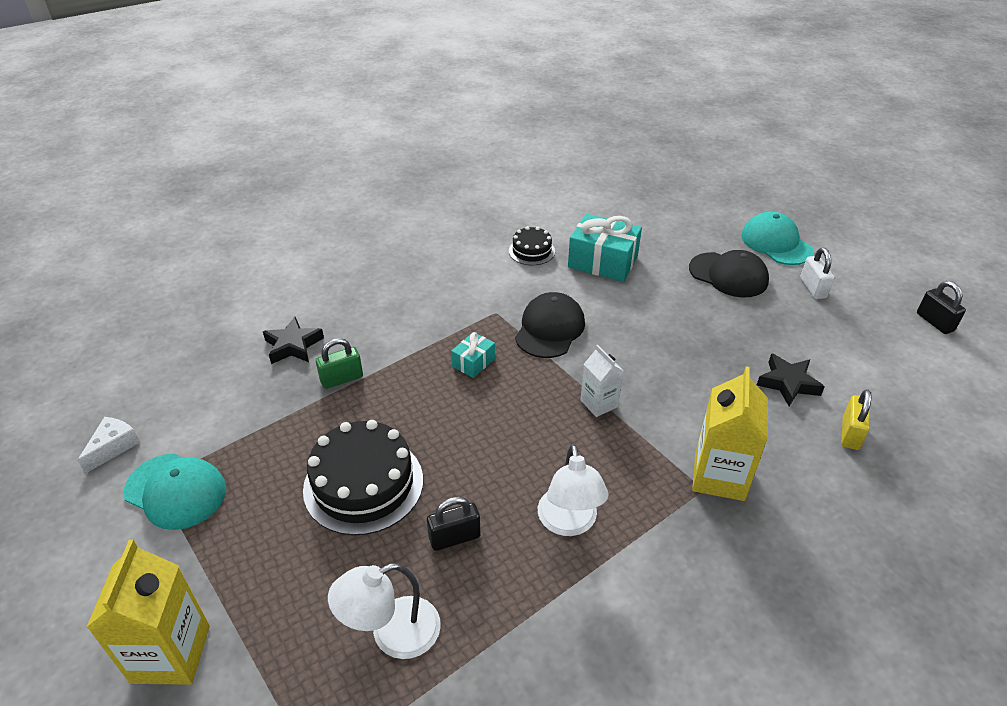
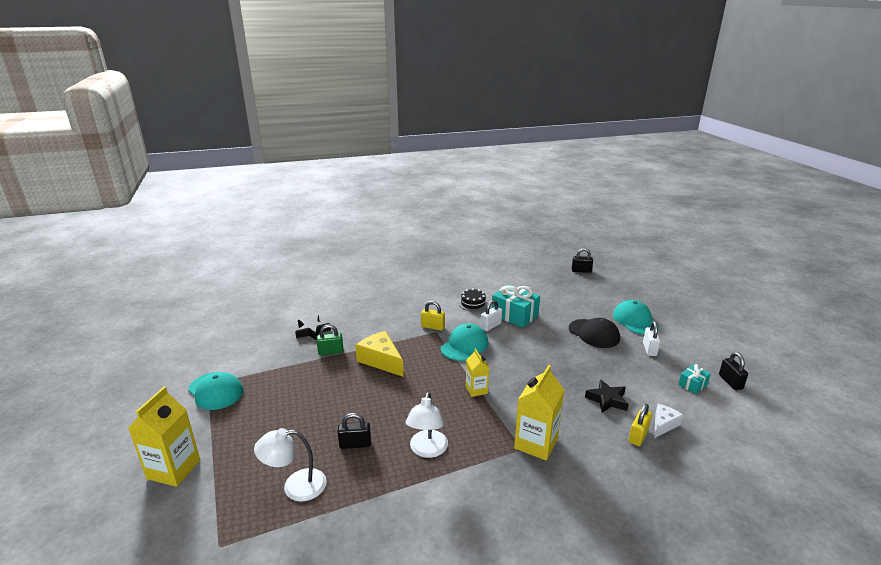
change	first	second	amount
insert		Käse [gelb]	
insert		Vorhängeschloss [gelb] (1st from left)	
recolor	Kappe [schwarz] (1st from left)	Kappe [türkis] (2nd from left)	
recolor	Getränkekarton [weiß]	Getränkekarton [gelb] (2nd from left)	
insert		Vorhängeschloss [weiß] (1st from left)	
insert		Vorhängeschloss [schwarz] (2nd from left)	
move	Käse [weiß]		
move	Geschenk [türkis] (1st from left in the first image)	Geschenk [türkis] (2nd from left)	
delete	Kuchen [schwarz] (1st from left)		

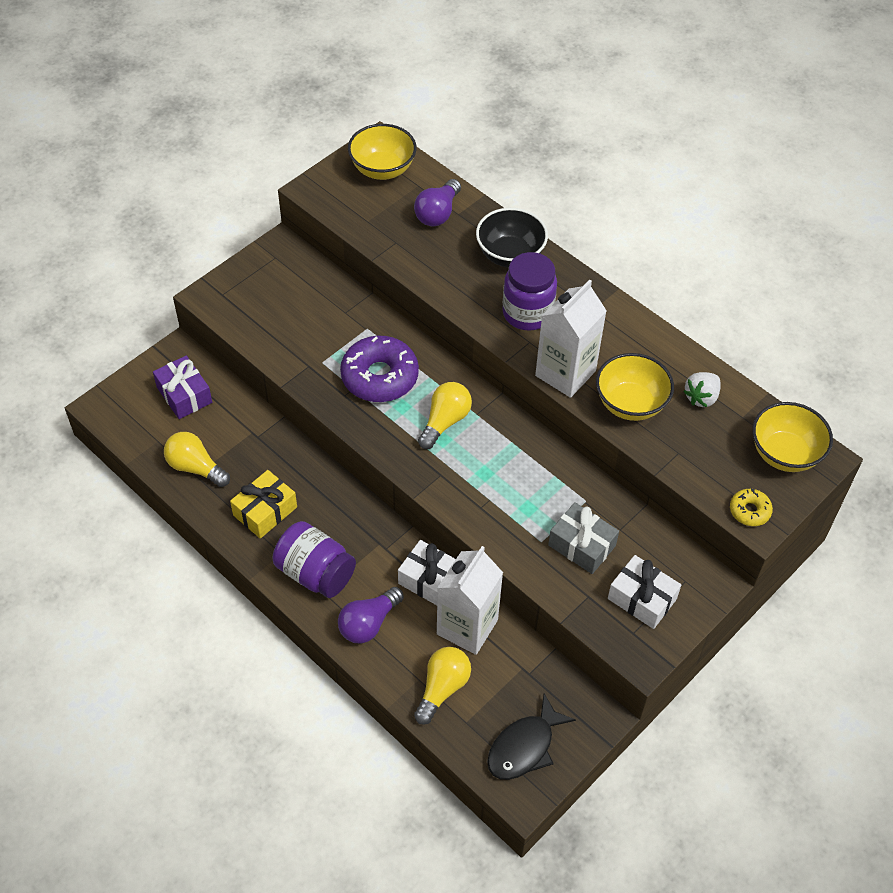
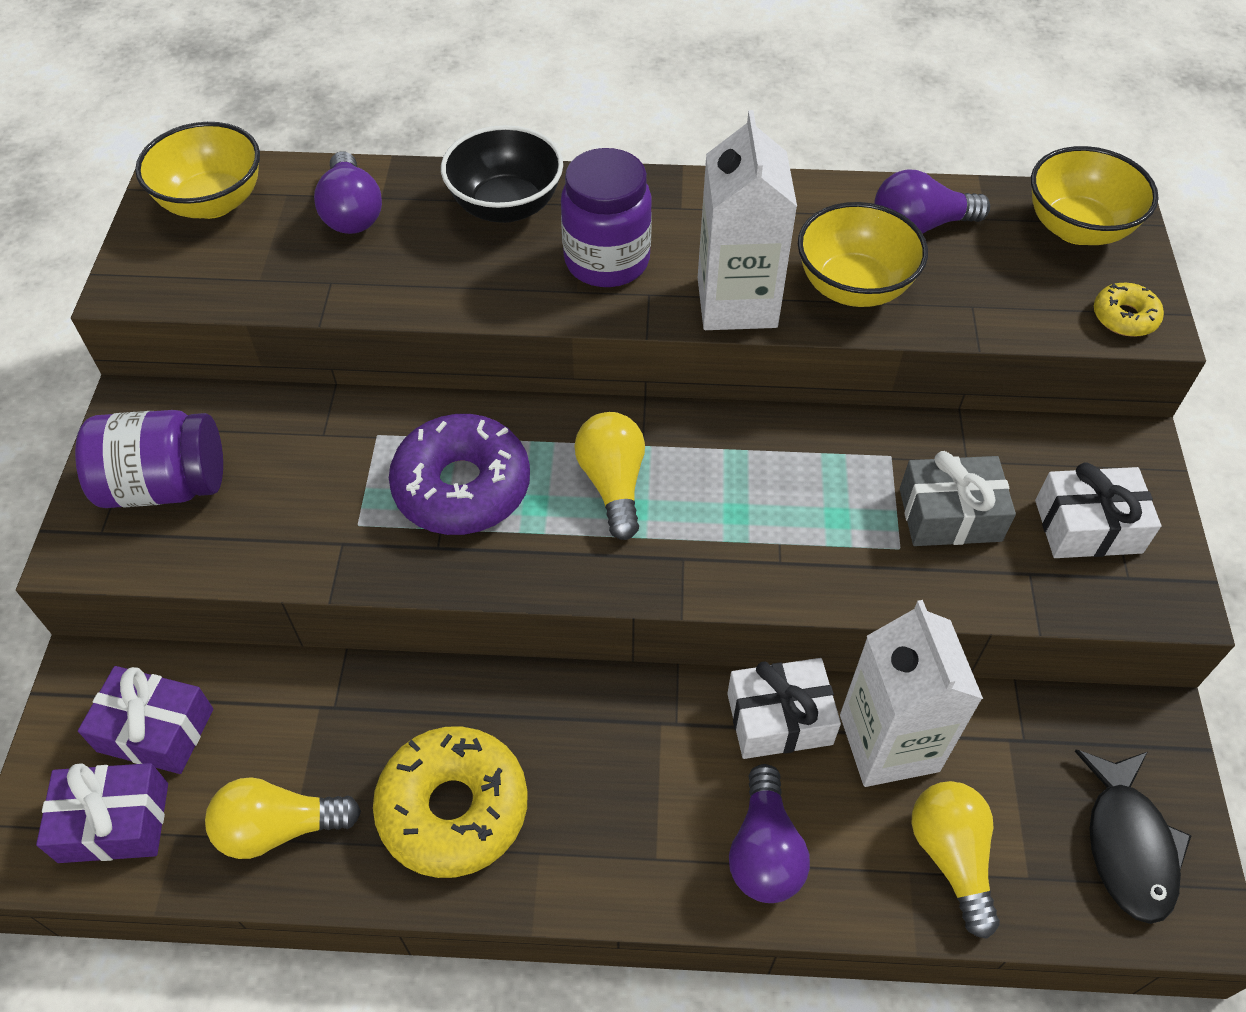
change	first	second	amount
insert		Geschenk [lila] (1st from left)	
move	Einmachglas [lila] (1st from left)		
replace	Geschenk [gelb]	Donut [gelb] (1st from left)	
replace	Erdbeere [weiß]	Glühbirne [lila] (3rd from left)	

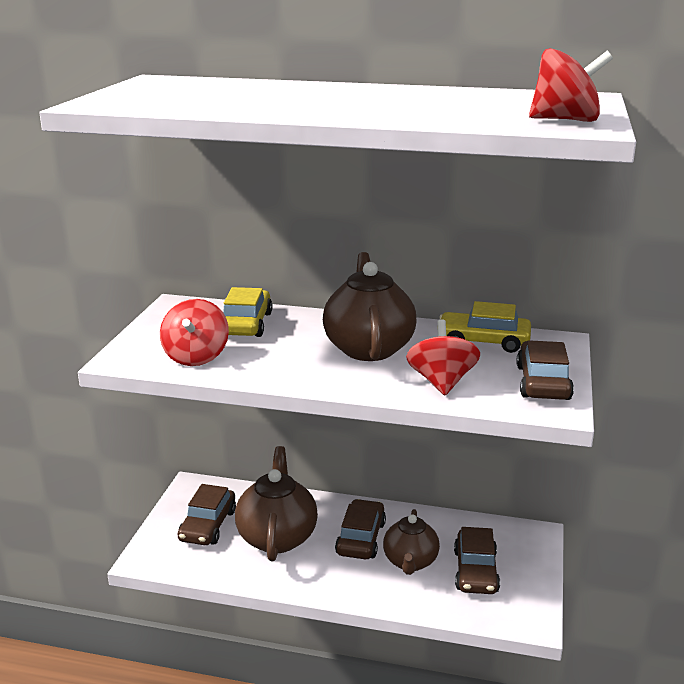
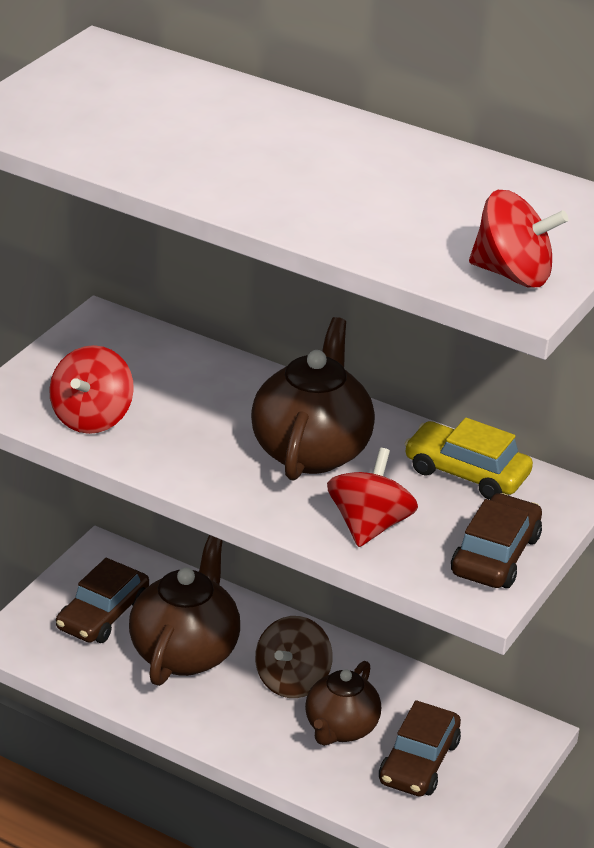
change	first	second	amount
replace	Auto [braun] (2nd from left)	Kreisel [braun]	
delete	Auto [gelb] (1st from left)		

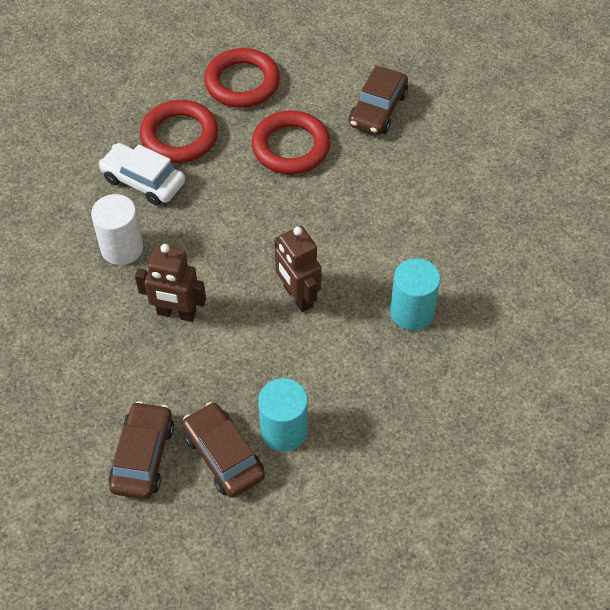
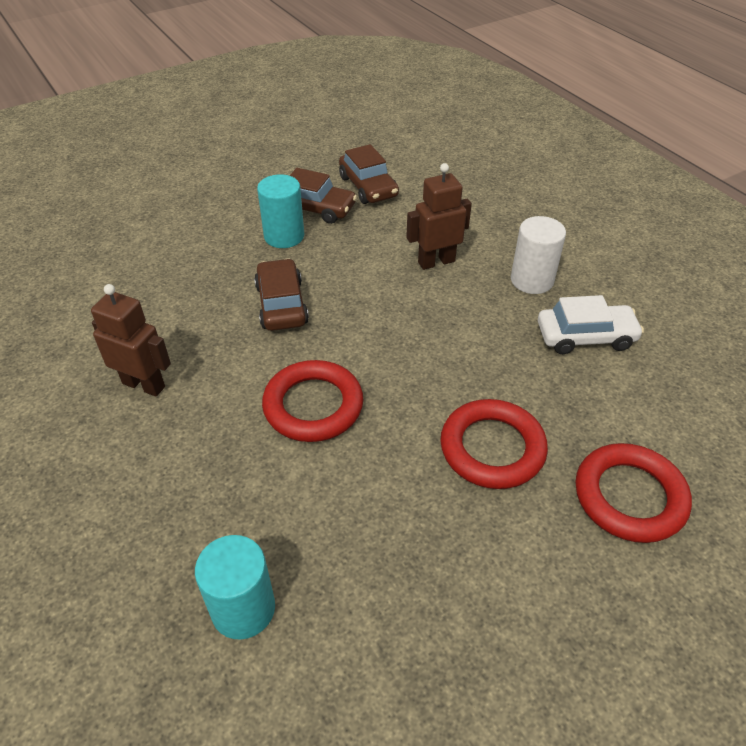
change	first	second	amount
move	Roboter [braun] (2nd from left in the first image)	Roboter [braun] (1st from left)	
move	Vollzylinder [türkis] (2nd from left in the first image)	Vollzylinder [türkis] (1st from left)	
move	Auto [braun] (3rd from left in the first image)	Auto [braun] (1st from left)	
move	Ring [rot] (1st from left)		

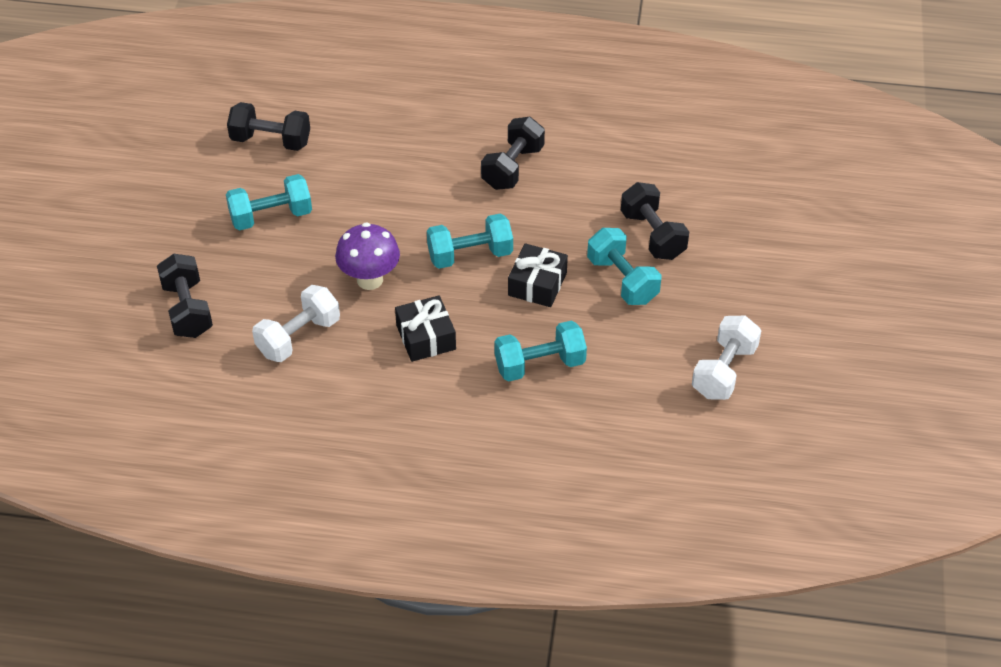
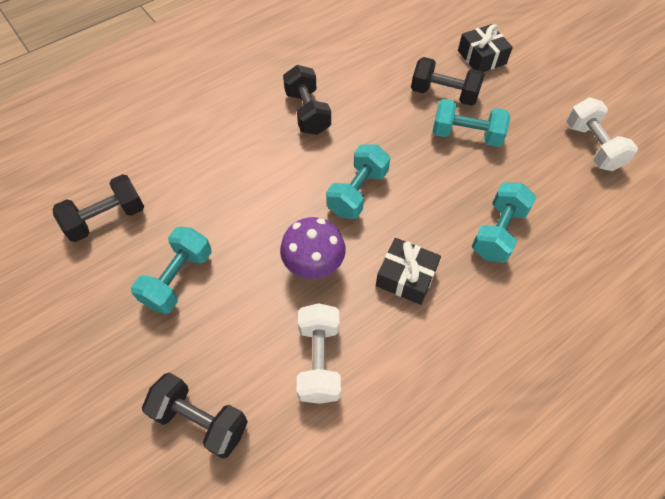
change	first	second	amount
move	Geschenk [schwarz] (2nd from left)		

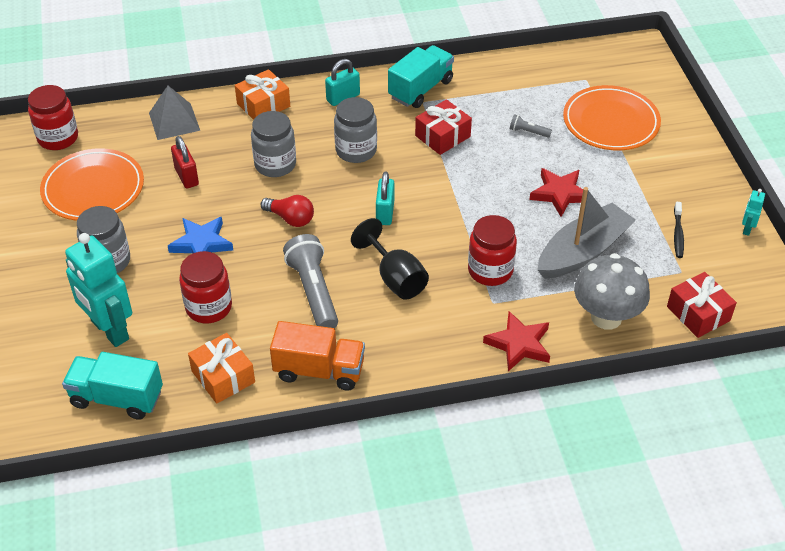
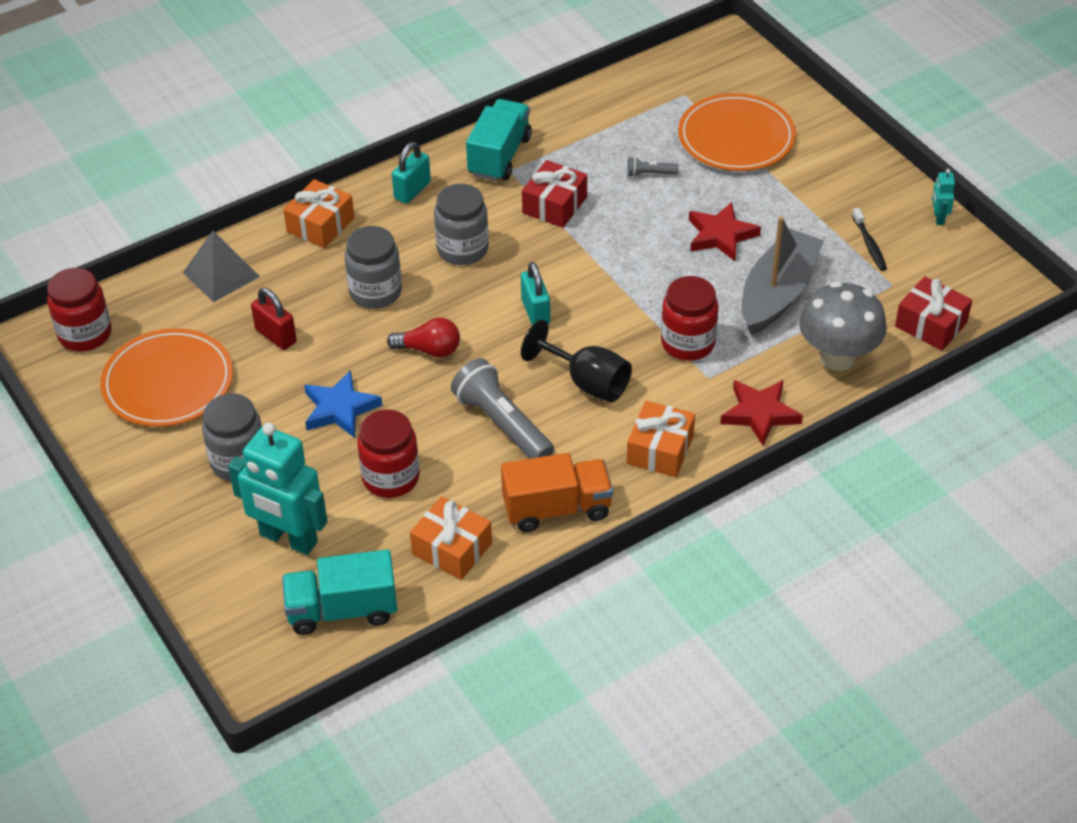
change	first	second	amount
insert		Geschenk [orange] (3rd from left)	

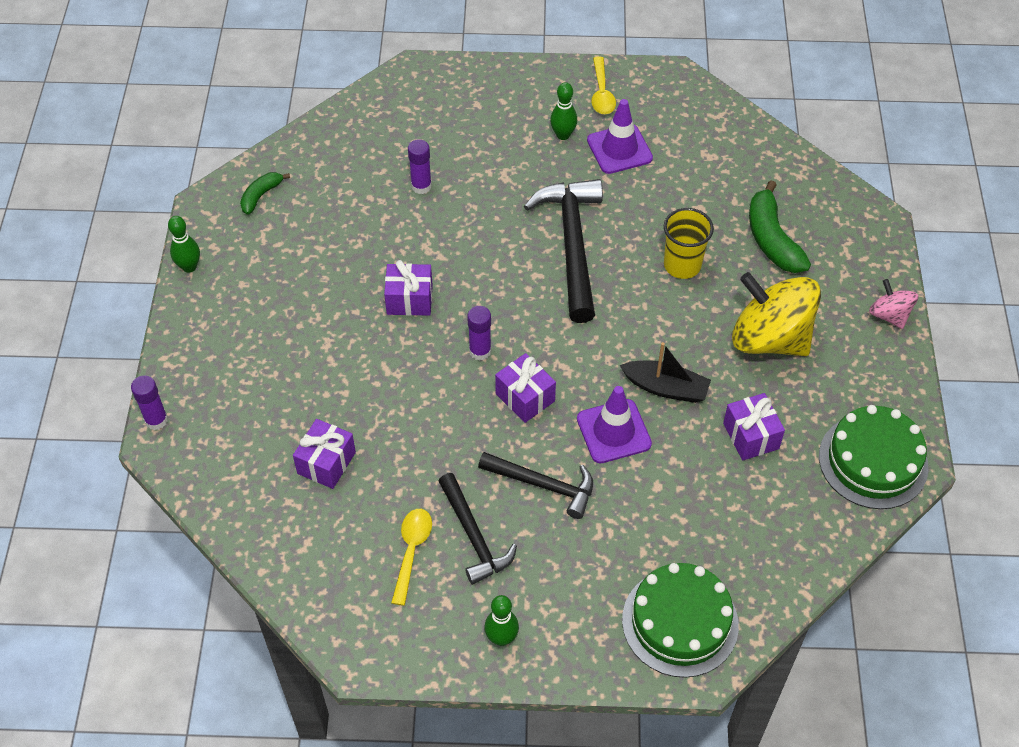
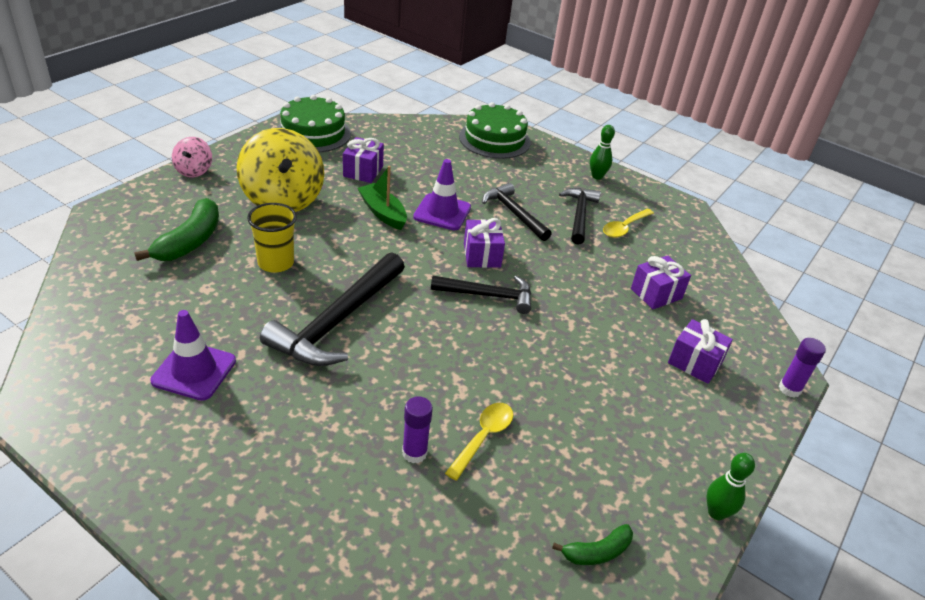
change	first	second	amount
recolor	Boot [schwarz]	Boot [grün]	
replace	Klebestift [lila] (3rd from left)	Hammer [schwarz] (2nd from left)	
move	Löffel [gelb] (2nd from left in the first image)	Löffel [gelb] (1st from left)	
move	Geschenk [lila] (2nd from left in the first image)	Geschenk [lila] (4th from left)	
delete	Bowlingkegel [grün] (3rd from left)		

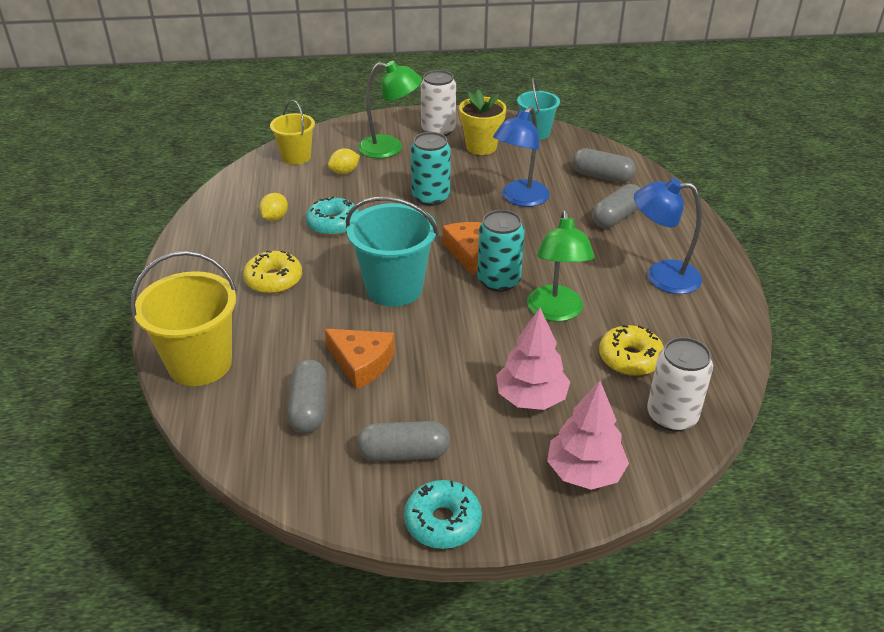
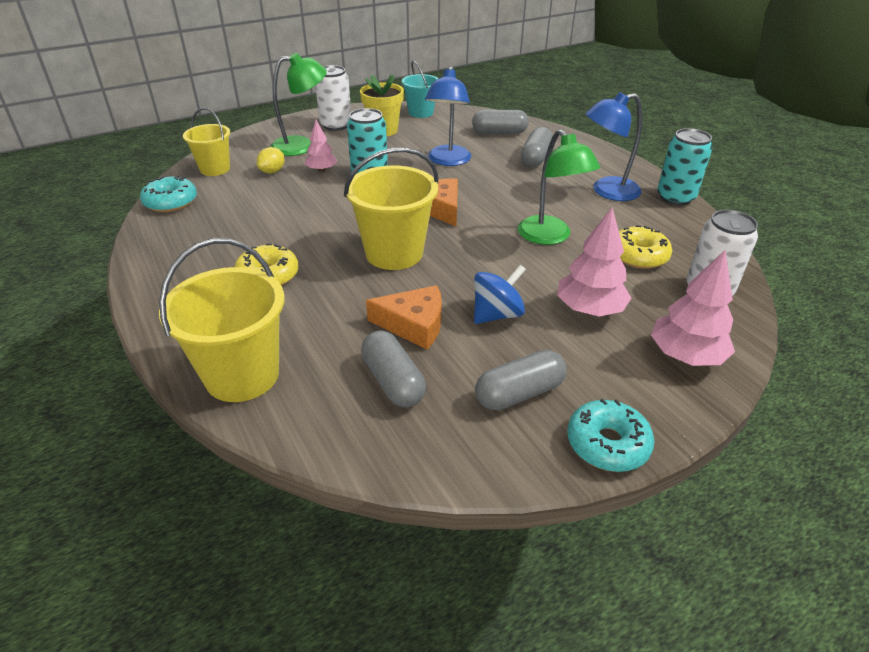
change	first	second	amount
move	Donut [türkis] (1st from left)		
insert		Baum [rosa] (1st from left)	
recolor	Eimer [türkis] (1st from left)	Eimer [gelb] (3rd from left)	
insert		Kreisel [blau]	
move	Dose [türkis] (2nd from left)		
delete	Zitrone [gelb] (1st from left)		

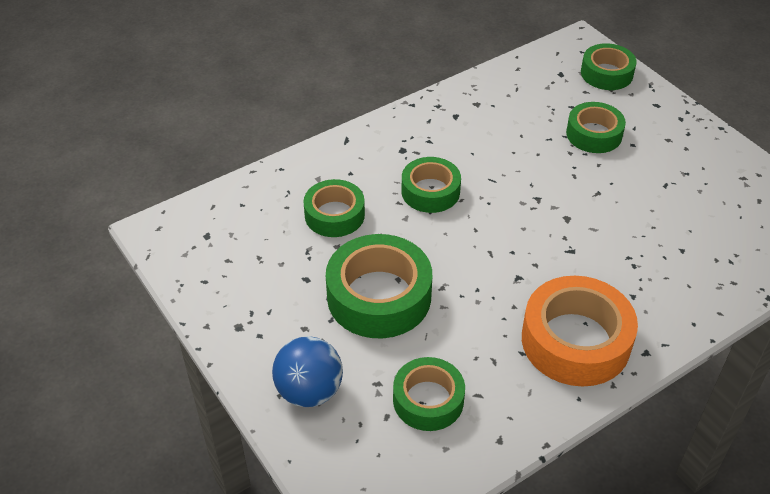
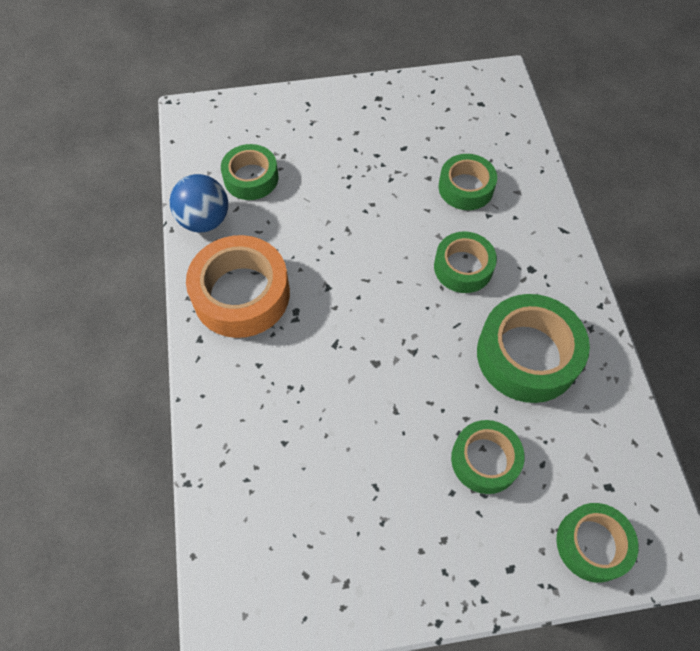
change	first	second	amount
move	Ball [blau]		
move	Klebeband [grün] (2nd from left in the first image)	Klebeband [grün] (5th from left)	

